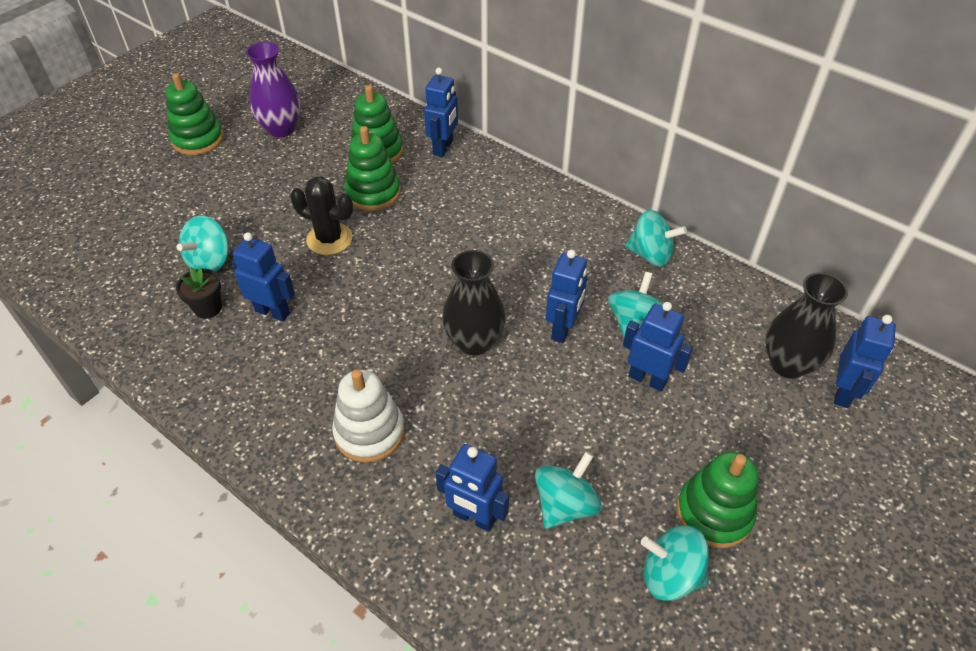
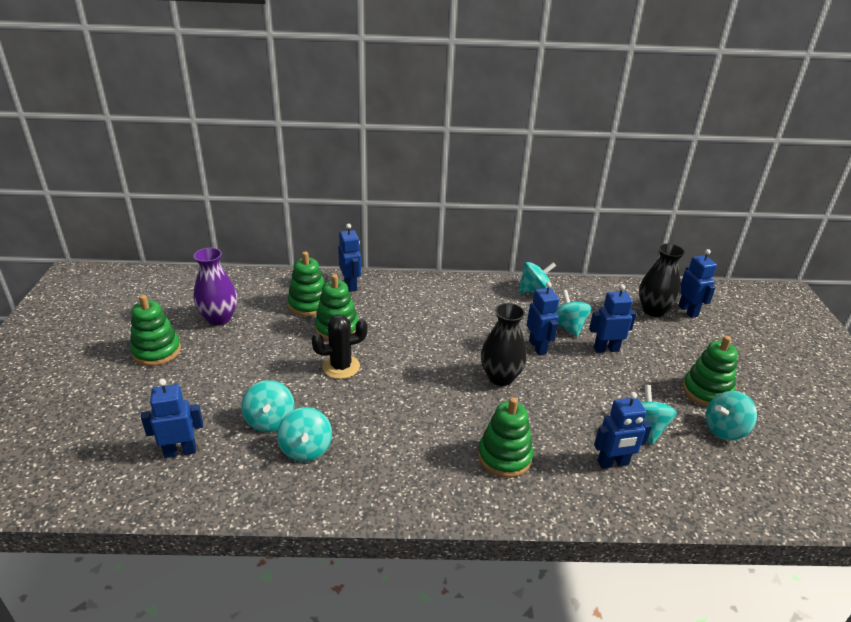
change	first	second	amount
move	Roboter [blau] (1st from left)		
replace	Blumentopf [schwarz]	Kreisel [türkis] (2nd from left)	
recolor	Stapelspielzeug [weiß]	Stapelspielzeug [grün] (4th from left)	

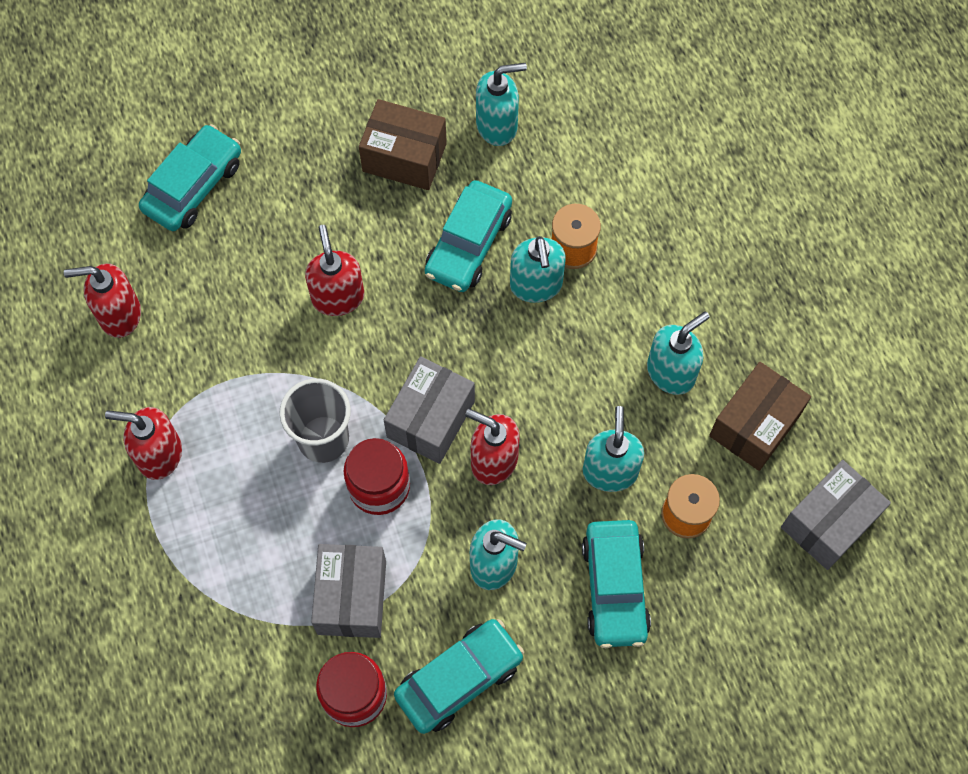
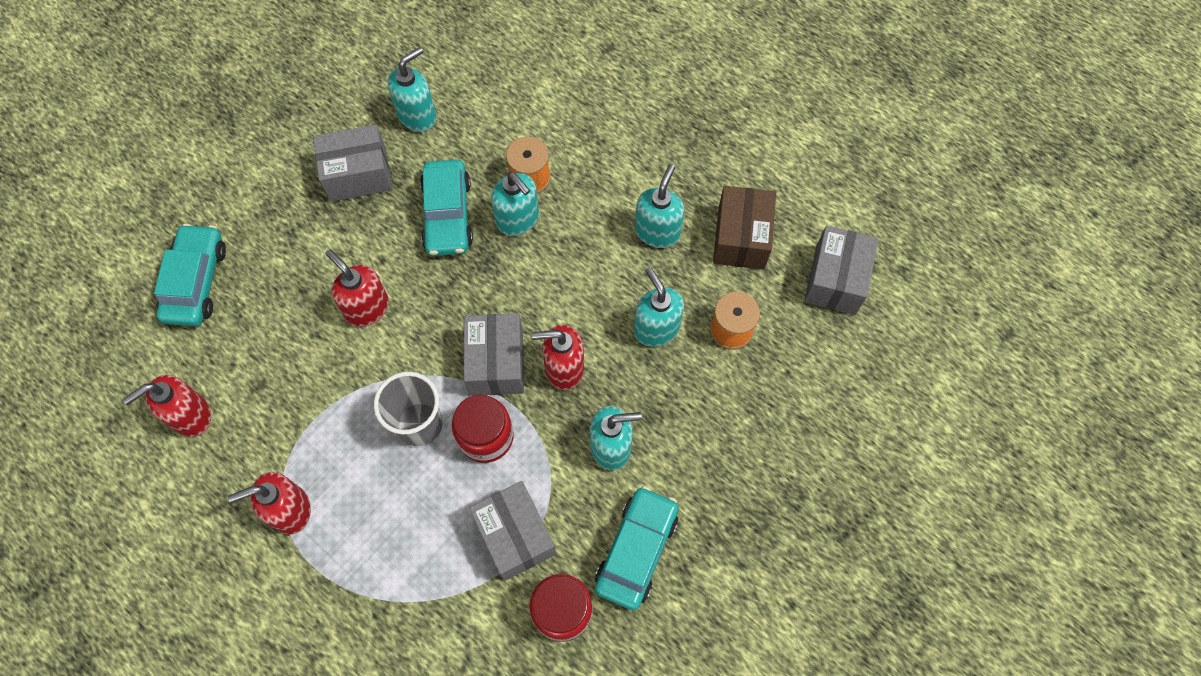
change	first	second	amount
recolor	Schachtel [braun] (1st from left)	Schachtel [grau] (1st from left)	
delete	Auto [türkis] (4th from left)		

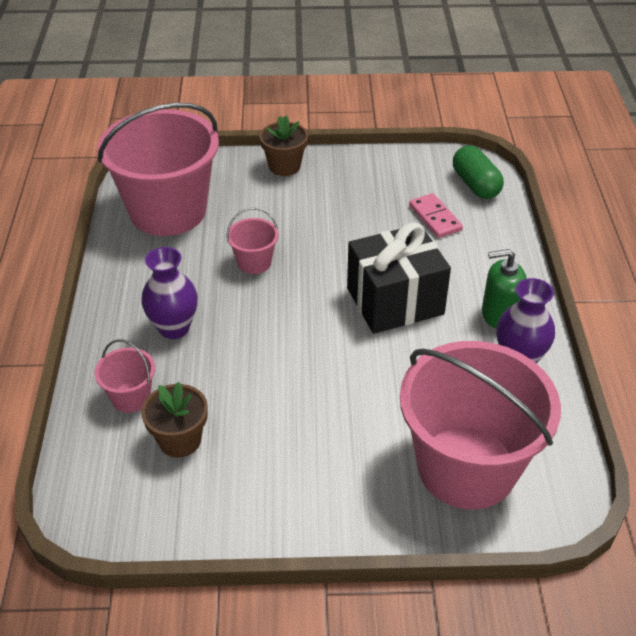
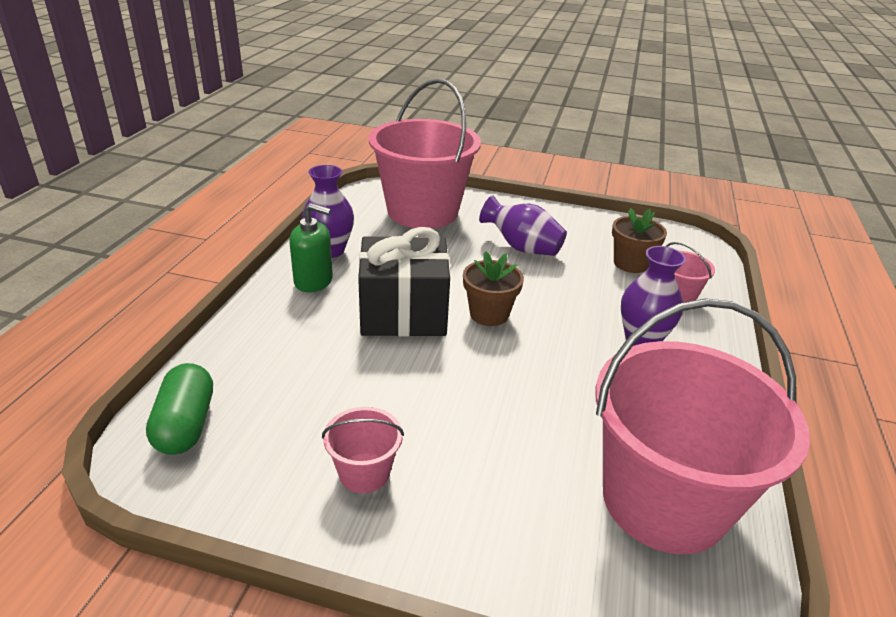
change	first	second	amount
move	Eimer [rosa] (3rd from left in the first image)	Eimer [rosa] (1st from left)	
move	Blumentopf [braun] (2nd from left in the first image)	Blumentopf [braun] (1st from left)	
insert		Vase [lila] (2nd from left)	
delete	Dominostein [rosa]		

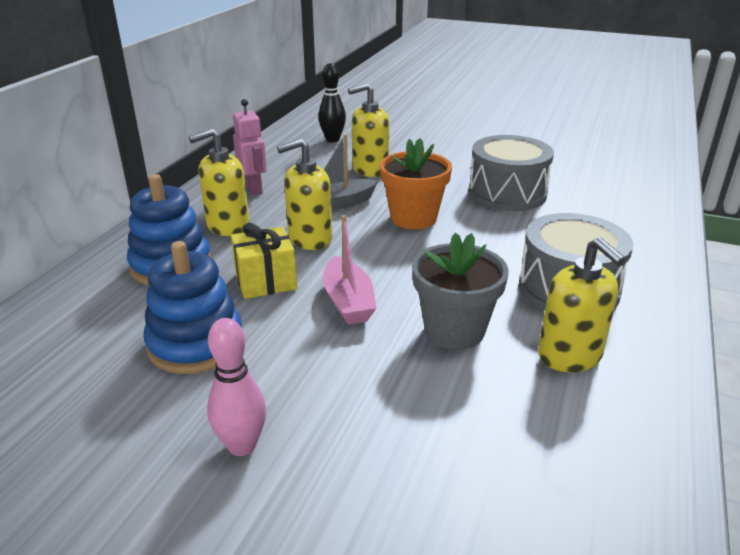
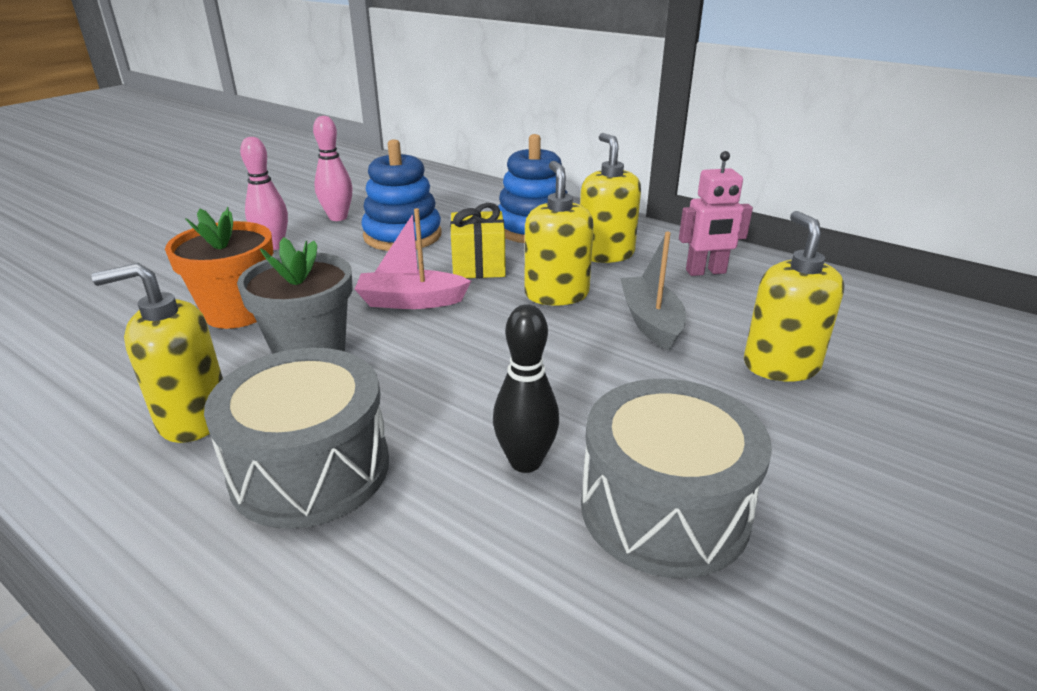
change	first	second	amount
move	Blumentopf [orange]		
insert		Bowlingkegel [rosa] (2nd from left)	
move	Bowlingkegel [schwarz]		

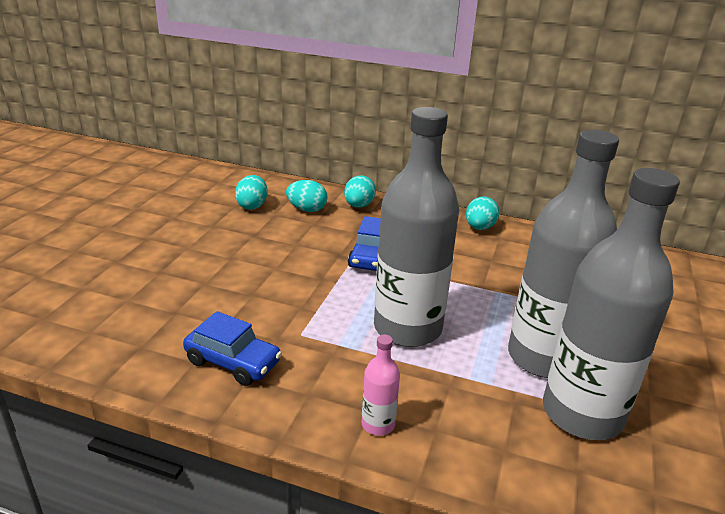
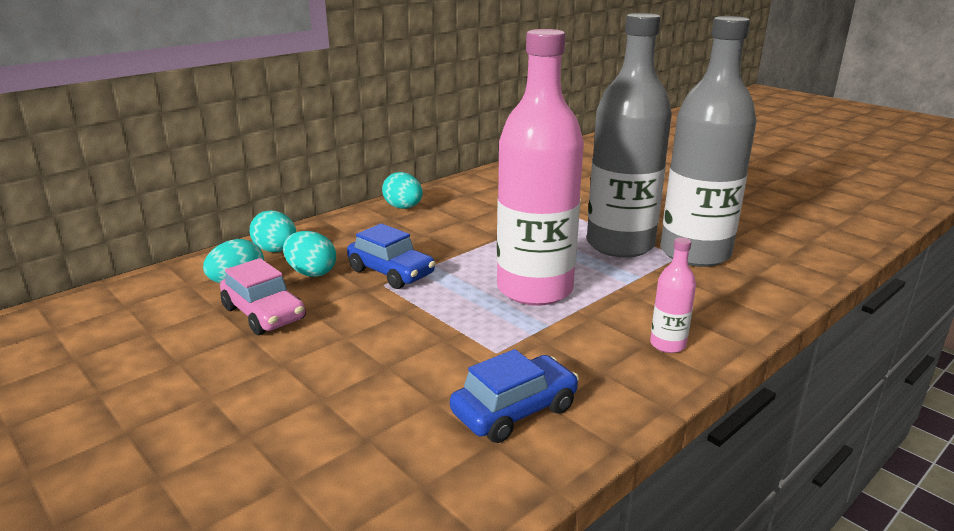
change	first	second	amount
insert		Auto [rosa]	
move	Ei [türkis] (1st from left in the first image)	Ei [türkis] (3rd from left)	
recolor	Flasche [grau] (1st from left)	Flasche [rosa] (1st from left)	

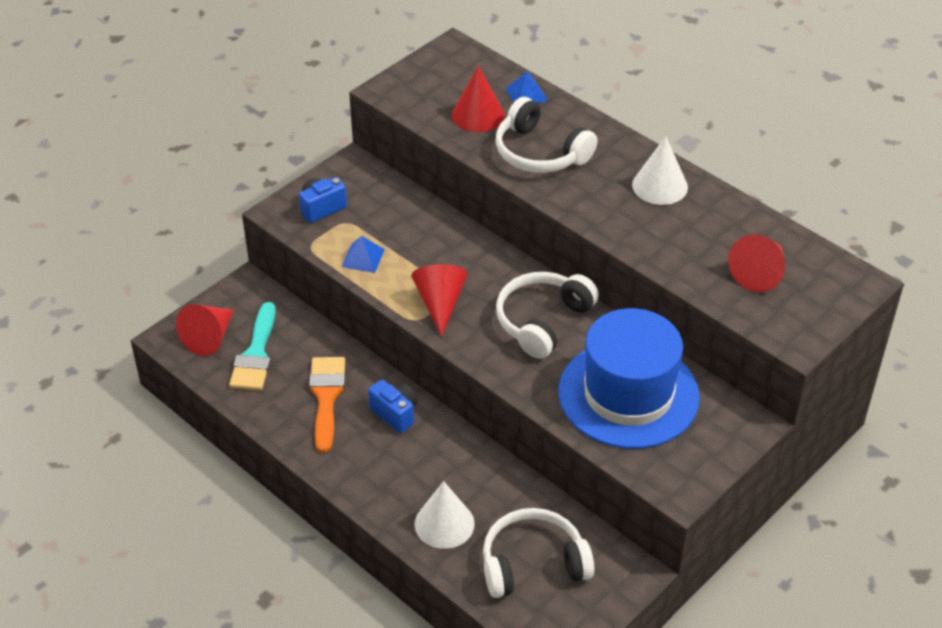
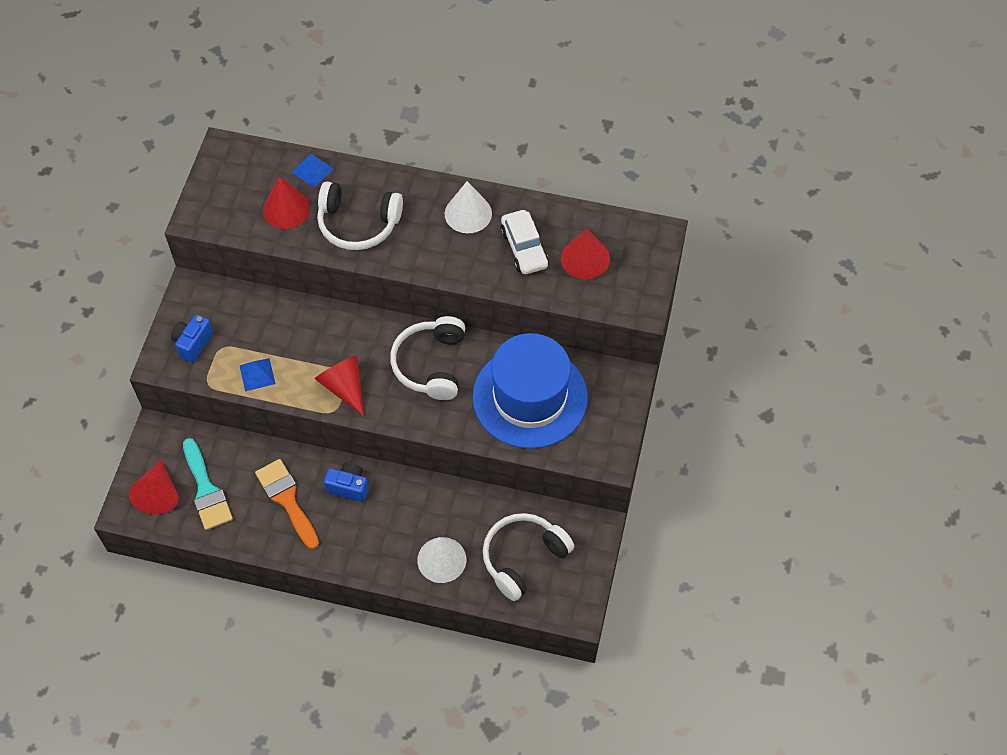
change	first	second	amount
insert		Auto [weiß]	

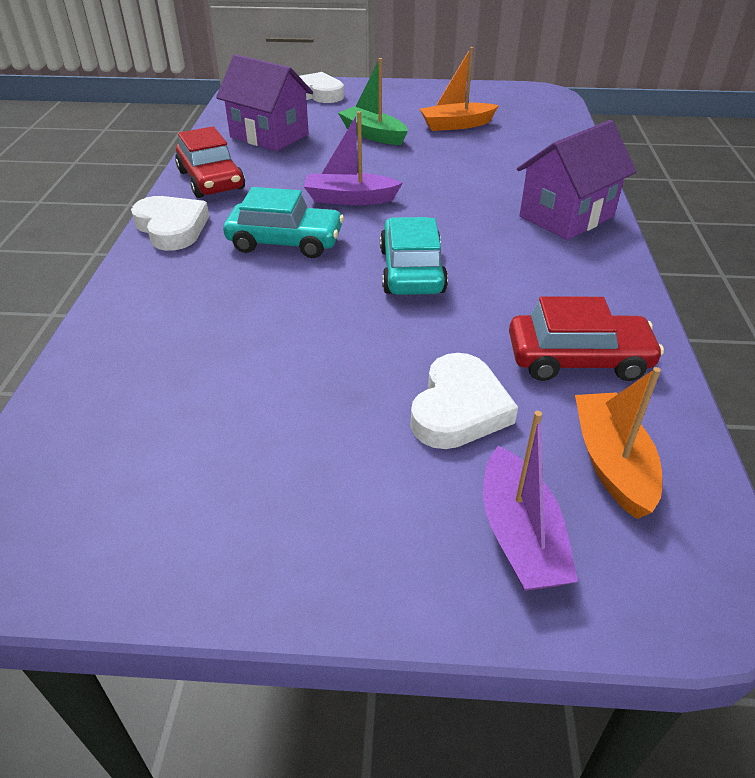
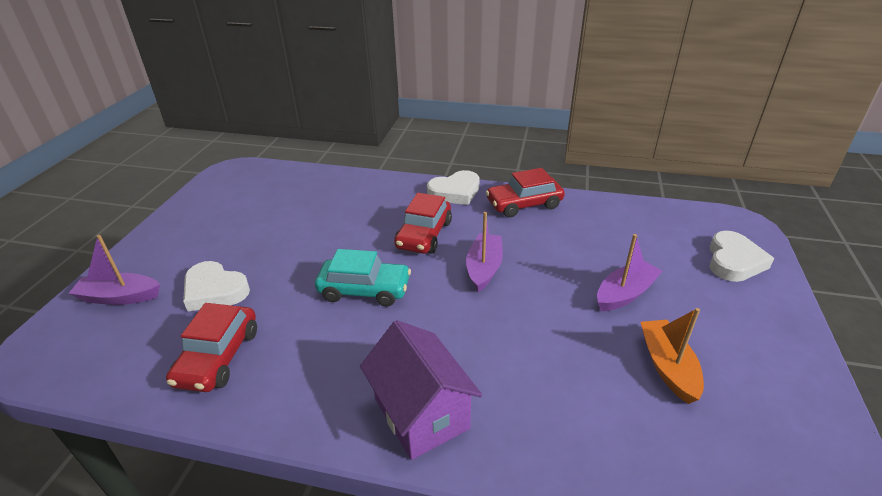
change	first	second	amount
recolor	Auto [türkis] (1st from left)	Auto [rot] (2nd from left)	
recolor	Boot [grün]	Boot [lila] (3rd from left)	
delete	Haus [lila] (1st from left)		
delete	Boot [orange] (2nd from left)		

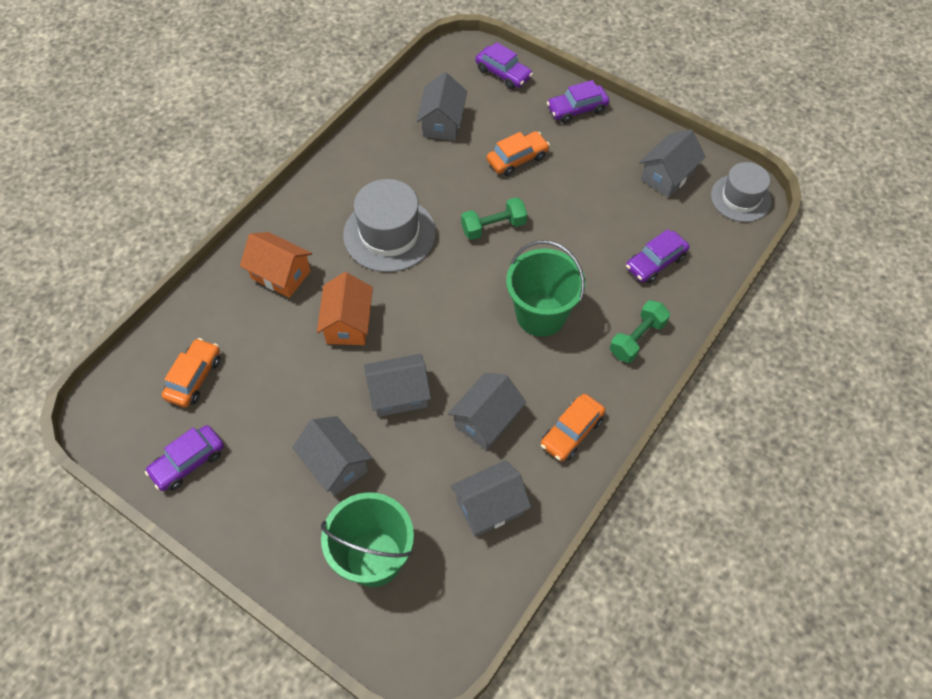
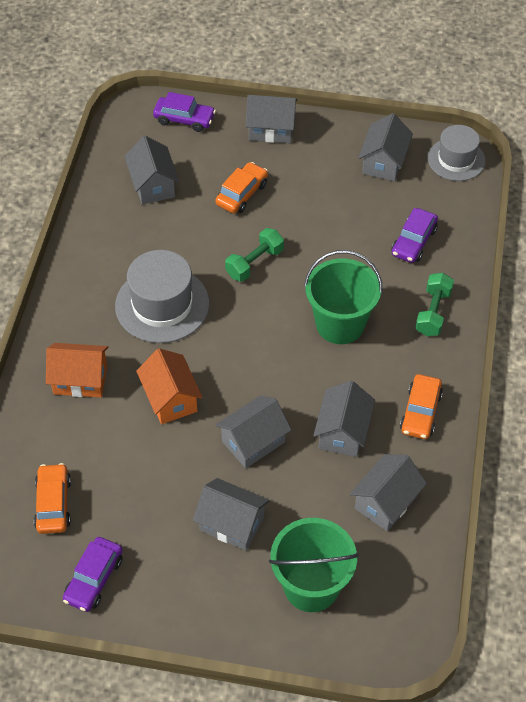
change	first	second	amount
replace	Auto [lila] (3rd from left)	Haus [grau] (4th from left)	

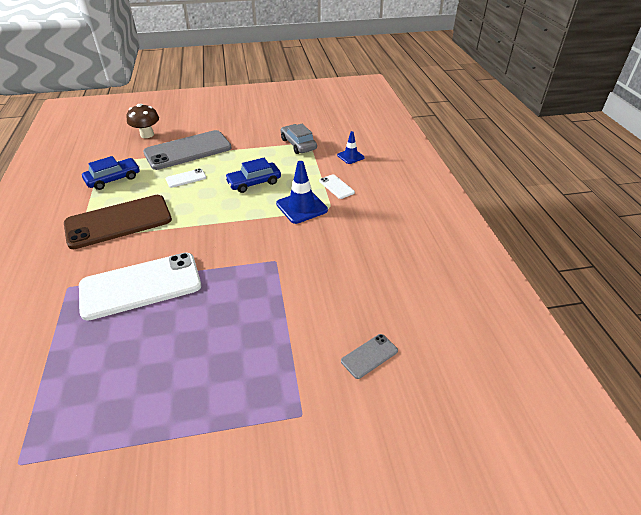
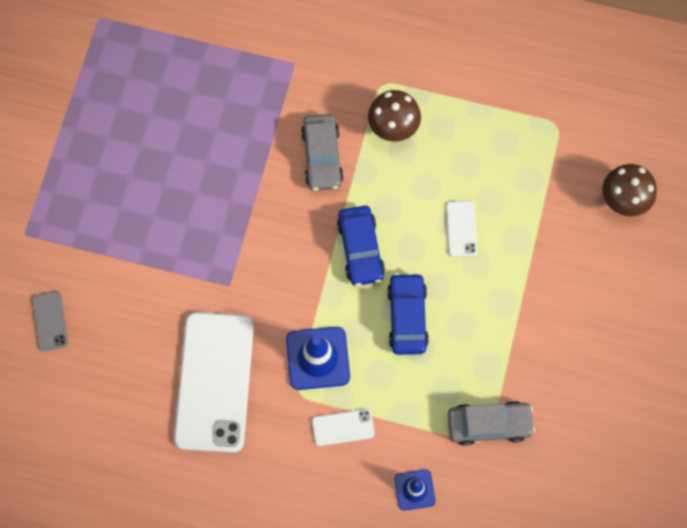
change	first	second	amount
move	Handy [weiß] (1st from left)		
insert		Auto [grau] (1st from left)	
move	Auto [blau] (1st from left)		
replace	Handy [braun]	Pilz [braun] (1st from left)	
delete	Handy [grau] (1st from left)		

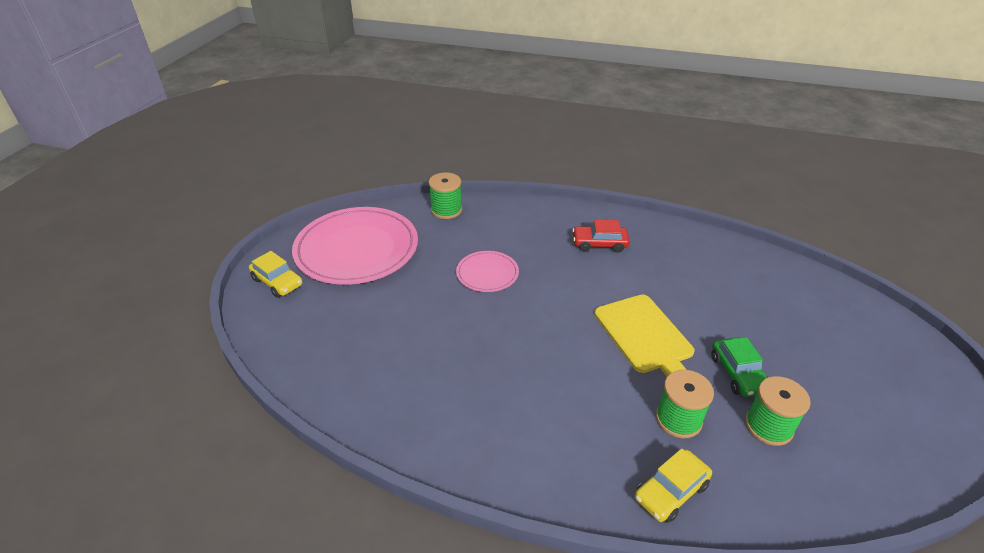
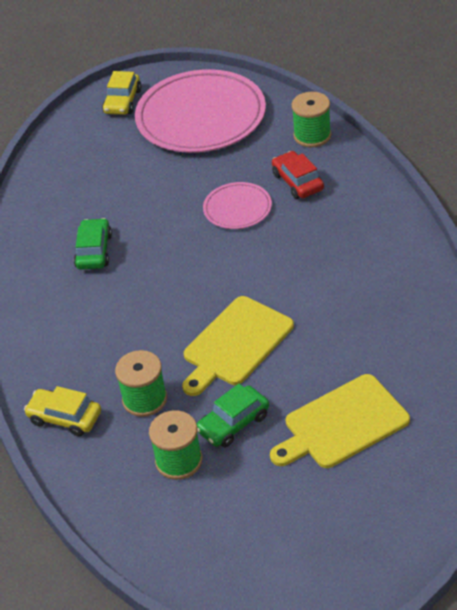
change	first	second	amount
insert		Auto [grün] (1st from left)	
insert		Schneidebrett [gelb] (2nd from left)	
move	Auto [rot]		

